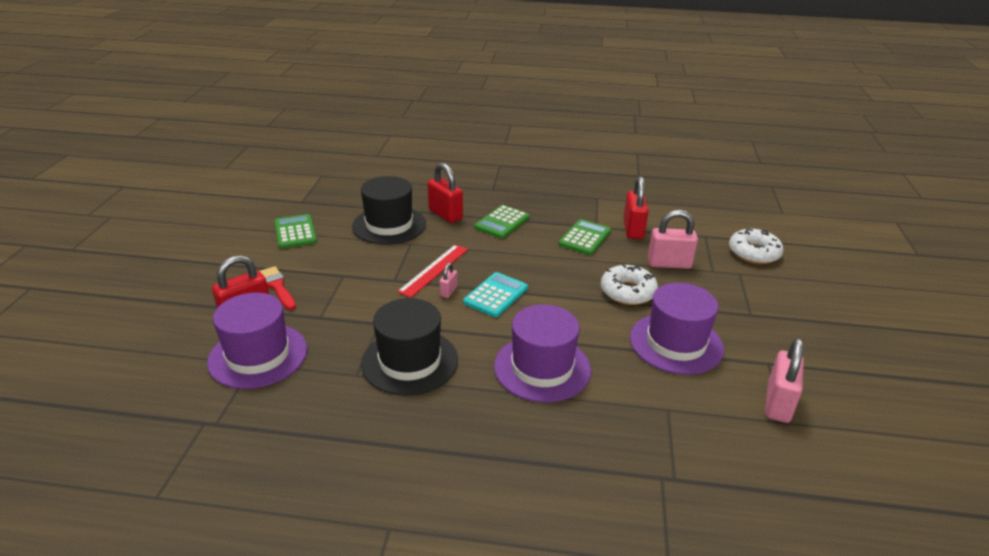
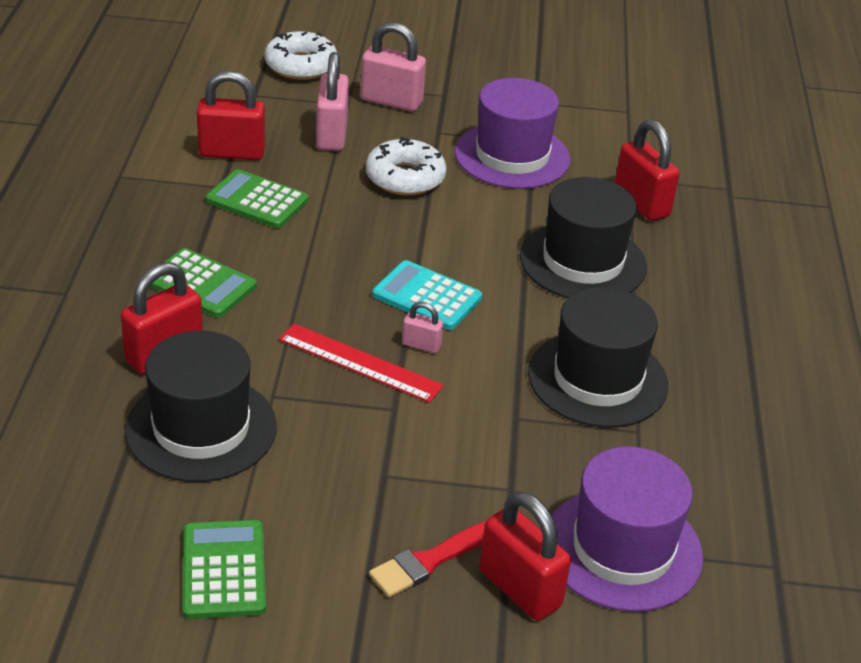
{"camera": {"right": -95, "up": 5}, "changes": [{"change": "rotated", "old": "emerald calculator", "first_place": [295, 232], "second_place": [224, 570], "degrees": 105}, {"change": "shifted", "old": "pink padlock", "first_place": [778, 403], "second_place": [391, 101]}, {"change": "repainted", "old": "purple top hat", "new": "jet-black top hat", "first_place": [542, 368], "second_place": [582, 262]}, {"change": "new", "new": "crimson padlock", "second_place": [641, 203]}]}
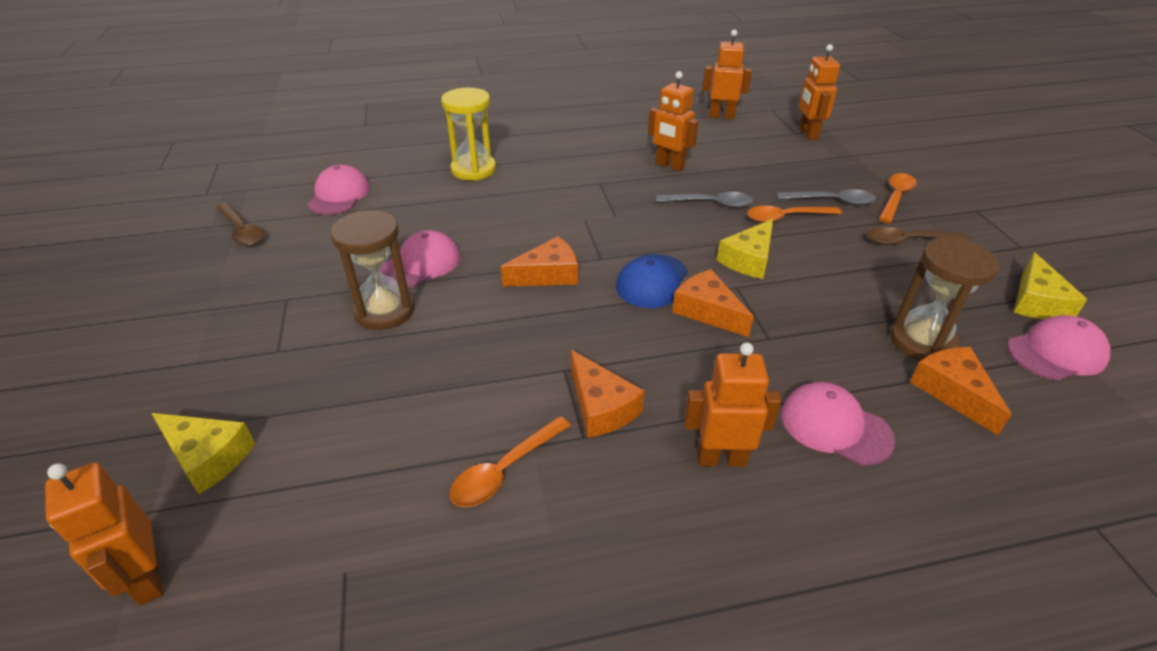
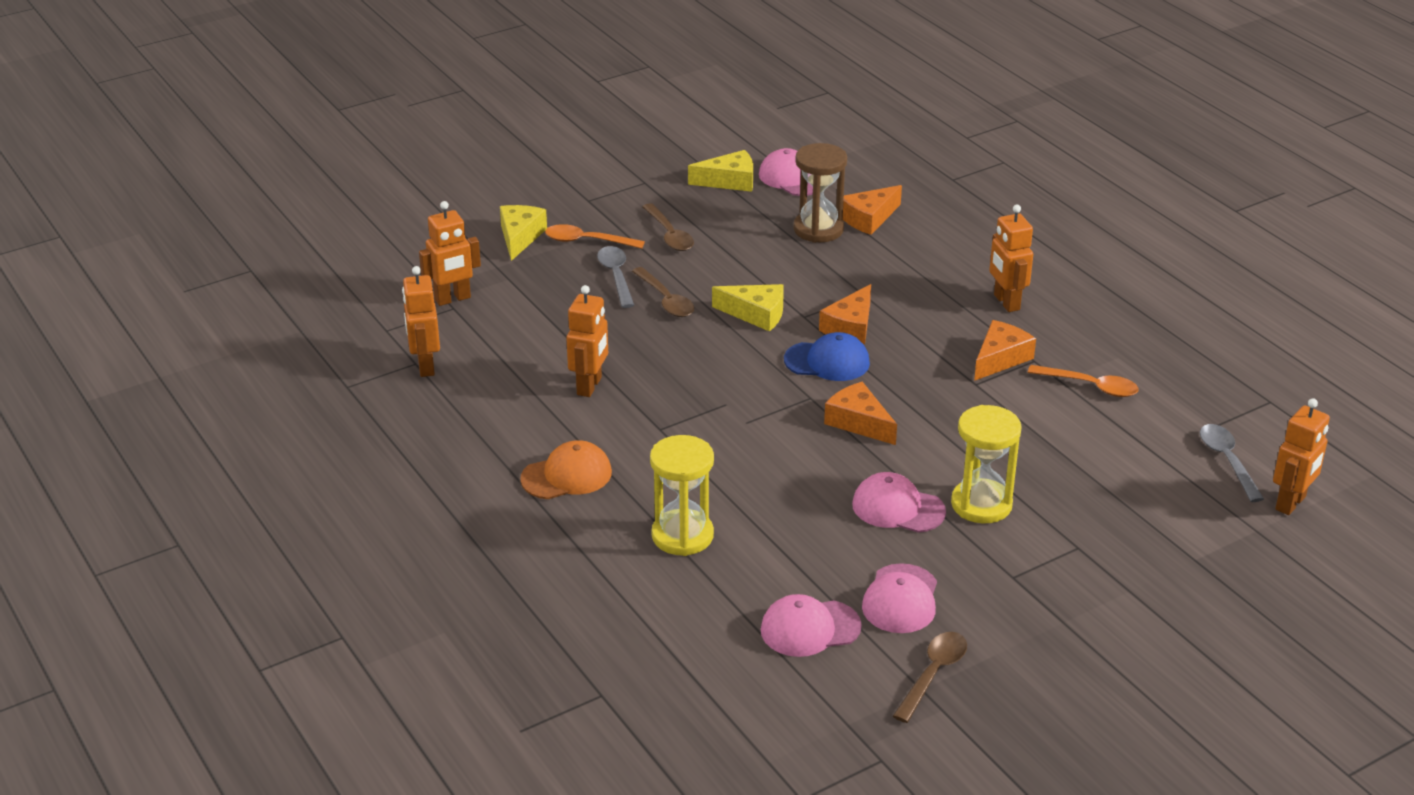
{"camera": {"right": -110, "up": -5}, "changes": [{"change": "shifted", "old": "yellow cheese wedge", "first_place": [208, 457], "second_place": [520, 237]}, {"change": "new", "new": "orange baseball cap", "second_place": [567, 476]}, {"change": "repainted", "old": "orange spoon", "new": "dark brown spoon", "first_place": [786, 218], "second_place": [666, 300]}, {"change": "shifted", "old": "pink baseball cap", "first_place": [835, 426], "second_place": [901, 599]}, {"change": "repainted", "old": "dark brown sandglass", "new": "yellow sandglass", "first_place": [384, 311], "second_place": [981, 504]}, {"change": "shifted", "old": "ash-grey spoon", "first_place": [710, 204], "second_place": [1227, 461]}]}
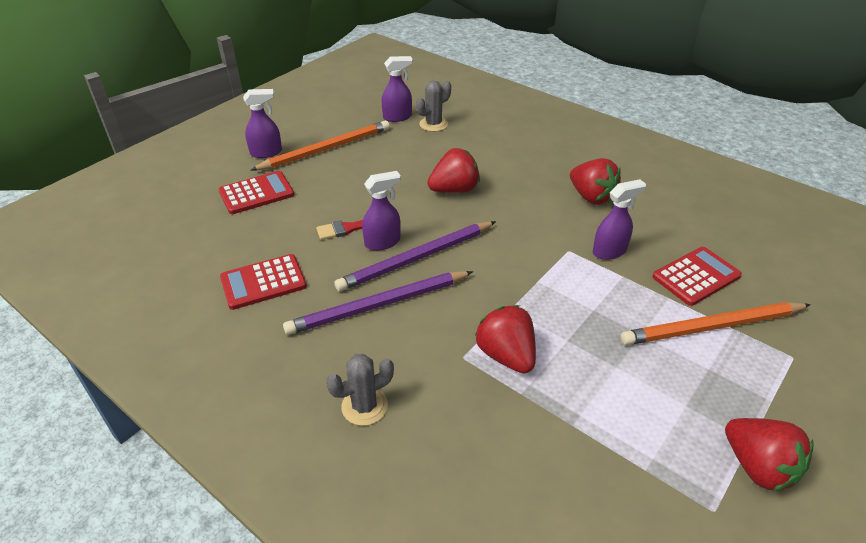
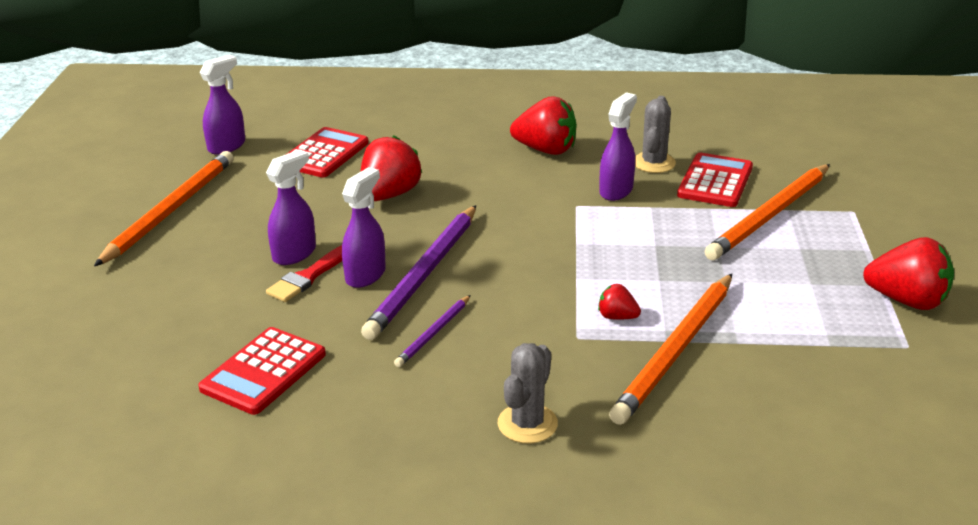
{"camera": {"right": -35, "up": -10}, "changes": [{"change": "shifted", "old": "purple spray cleaner", "first_place": [266, 152], "second_place": [294, 254]}, {"change": "shifted", "old": "crimson calculator", "first_place": [256, 193], "second_place": [324, 154]}, {"change": "scaled", "old": "purple lead pencil", "first_place": [378, 305], "second_place": [433, 333], "factor": 0.5}, {"change": "scaled", "old": "crimson strawberry", "first_place": [506, 355], "second_place": [617, 317], "factor": 0.5}, {"change": "new", "new": "orange lead pencil", "second_place": [676, 351]}, {"change": "shifted", "old": "ash-grey cactus", "first_place": [433, 124], "second_place": [653, 163]}]}
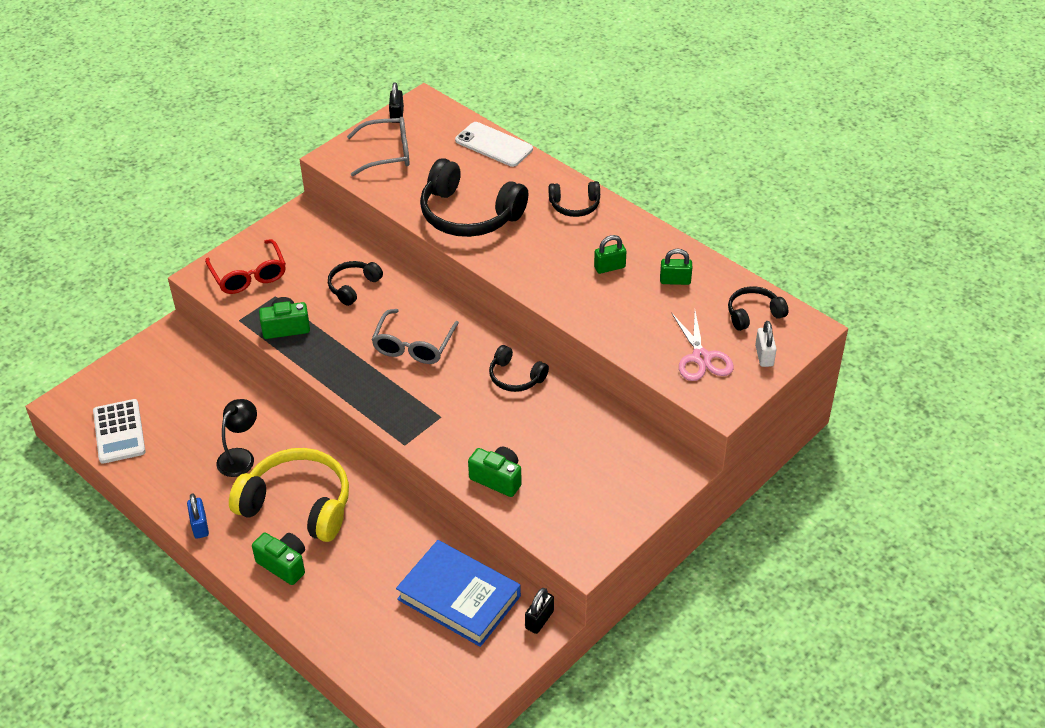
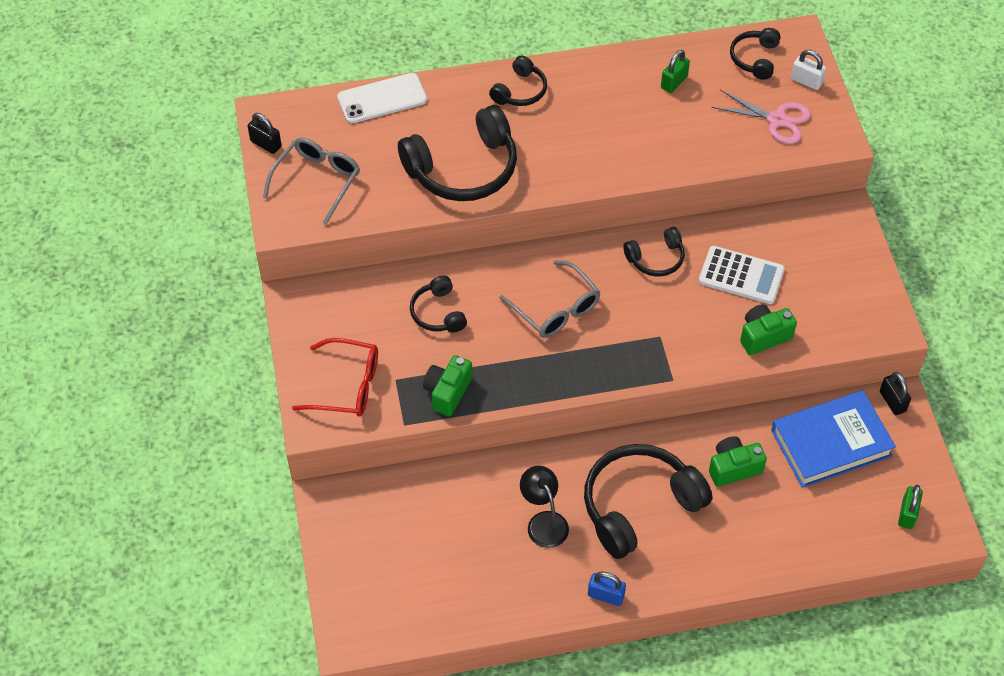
{"camera": {"right": -55, "up": 10}, "changes": [{"change": "repainted", "old": "yellow headphones", "new": "jet-black headphones", "first_place": [298, 505], "second_place": [639, 506]}, {"change": "shifted", "old": "pure white calculator", "first_place": [119, 432], "second_place": [741, 276]}, {"change": "shifted", "old": "emerald photo camera", "first_place": [284, 564], "second_place": [733, 468]}, {"change": "shifted", "old": "emerald padlock", "first_place": [609, 267], "second_place": [907, 514]}]}
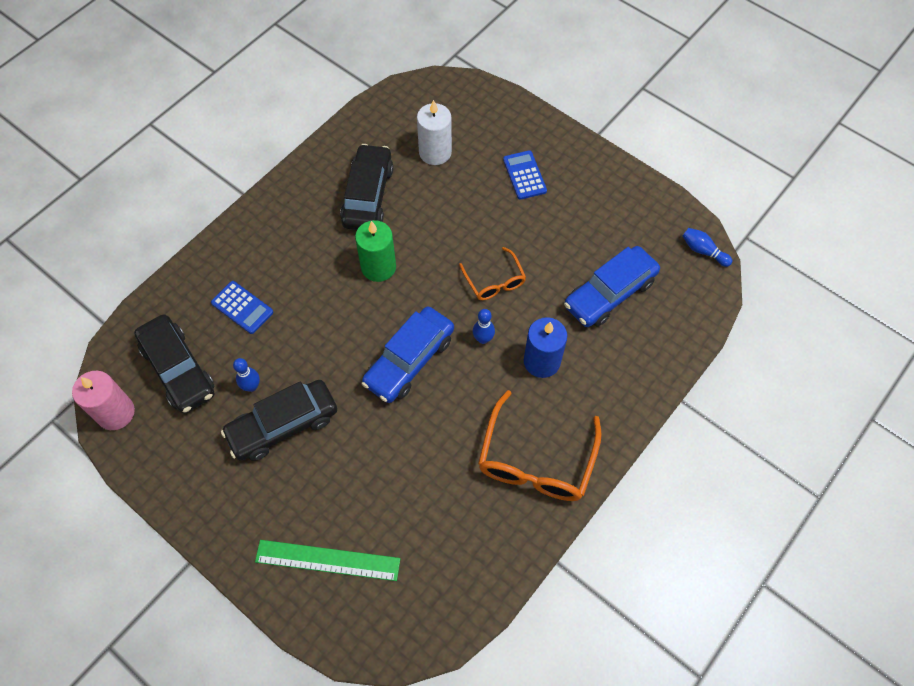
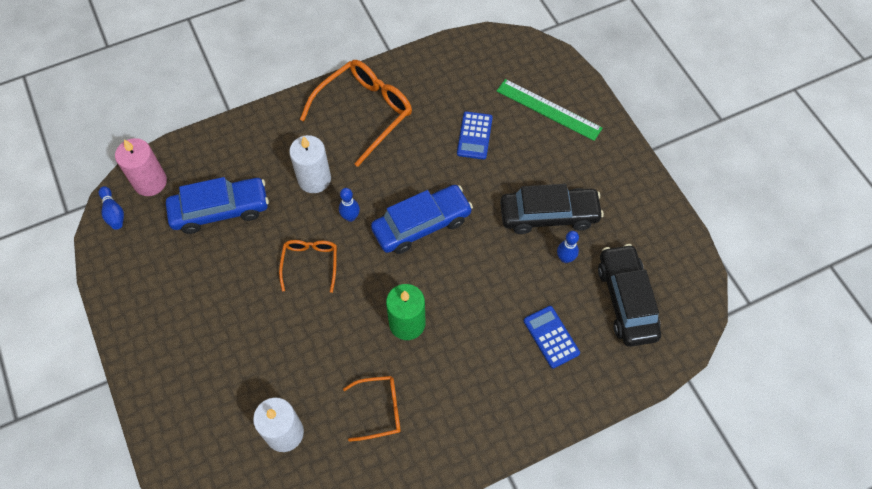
{"camera": {"right": -155, "up": 0}, "changes": [{"change": "shifted", "old": "pink candle", "first_place": [116, 413], "second_place": [150, 182]}, {"change": "repainted", "old": "cobalt candle", "new": "pure white candle", "first_place": [542, 361], "second_place": [314, 179]}, {"change": "swapped", "old": "jet-black toy car", "new": "orange eyeglasses", "first_place": [368, 195], "second_place": [380, 409]}, {"change": "shifted", "old": "cobalt calculator", "first_place": [524, 175], "second_place": [474, 136]}]}
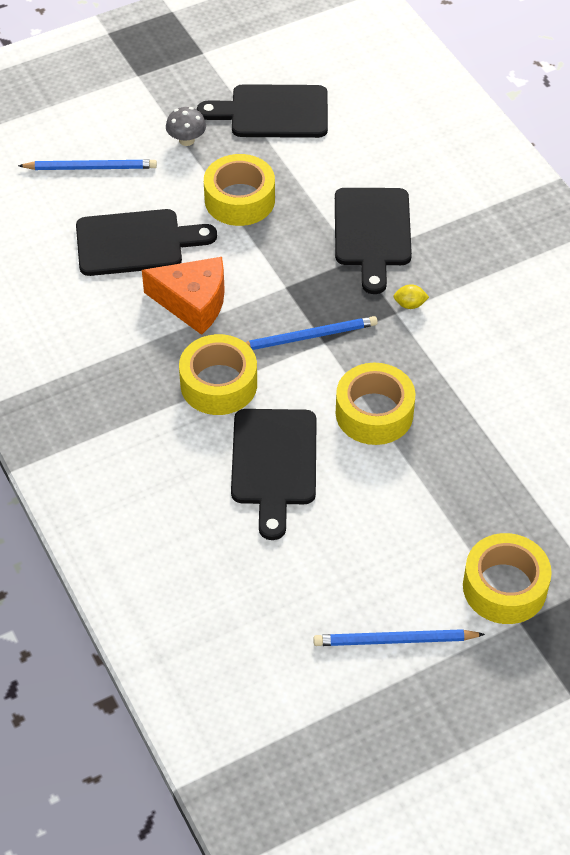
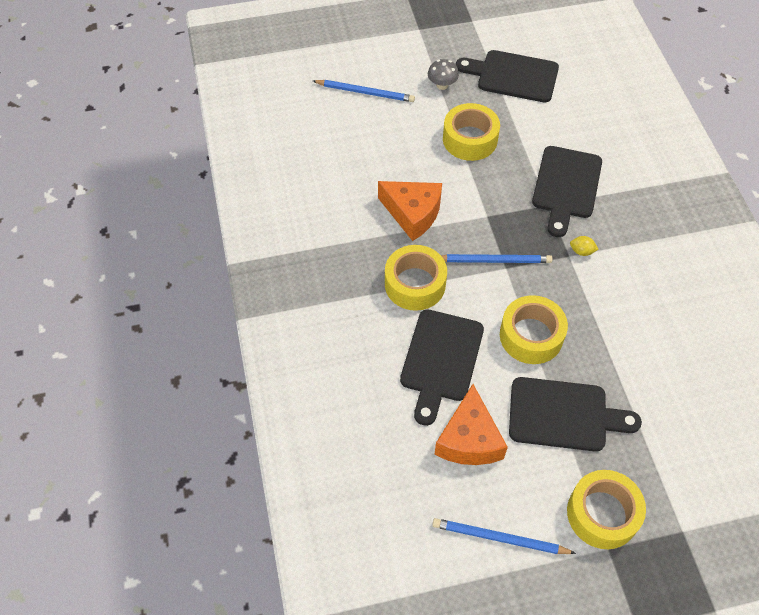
{"camera": {"right": 15, "up": 5}, "changes": [{"change": "new", "new": "orange cheese wedge", "second_place": [469, 439]}, {"change": "shifted", "old": "jet-black chopping board", "first_place": [136, 243], "second_place": [564, 415]}]}
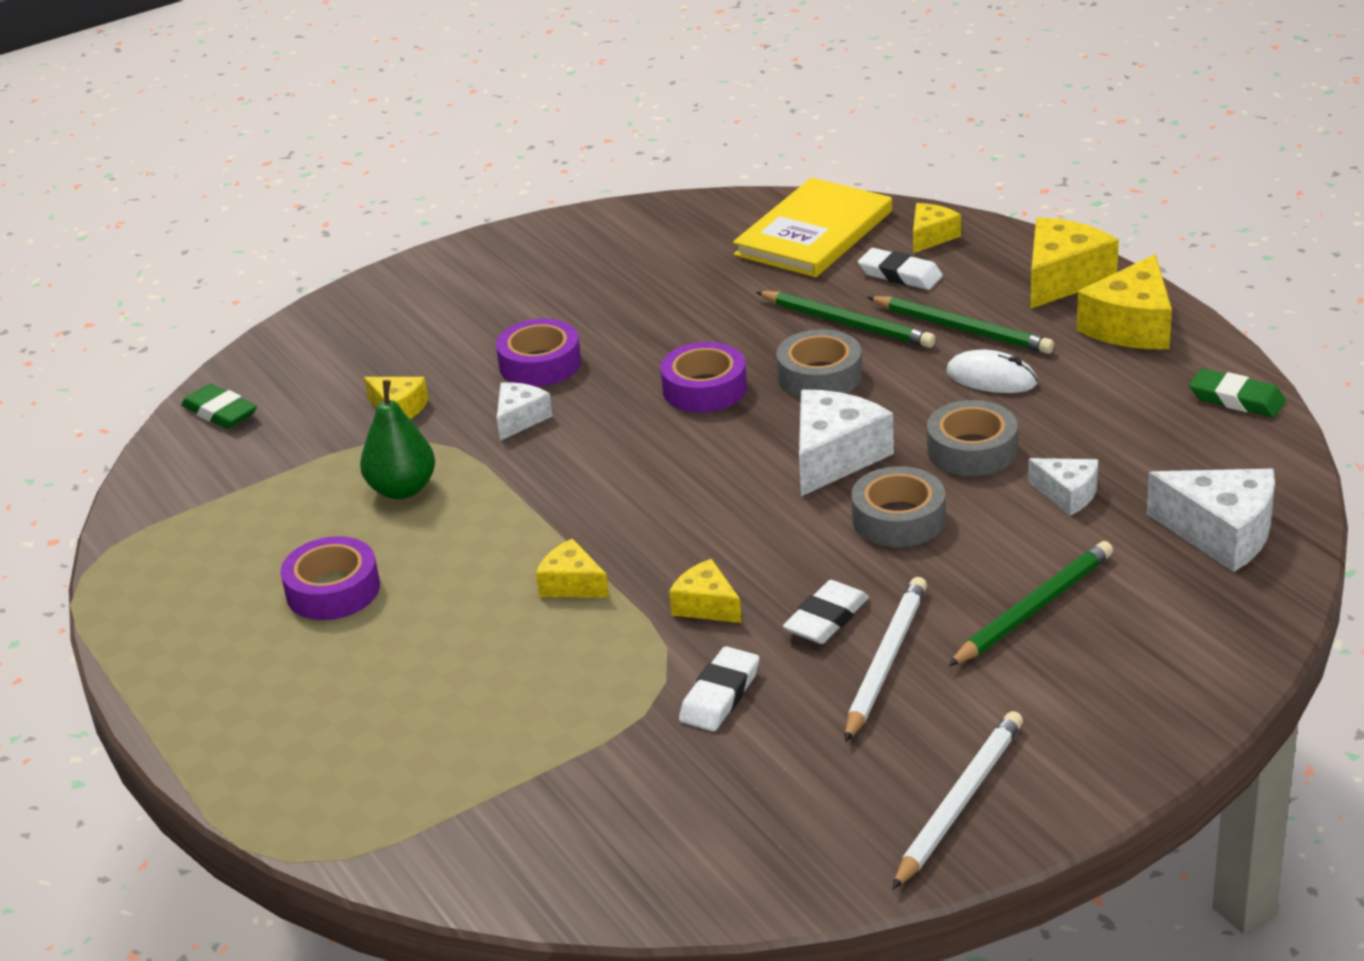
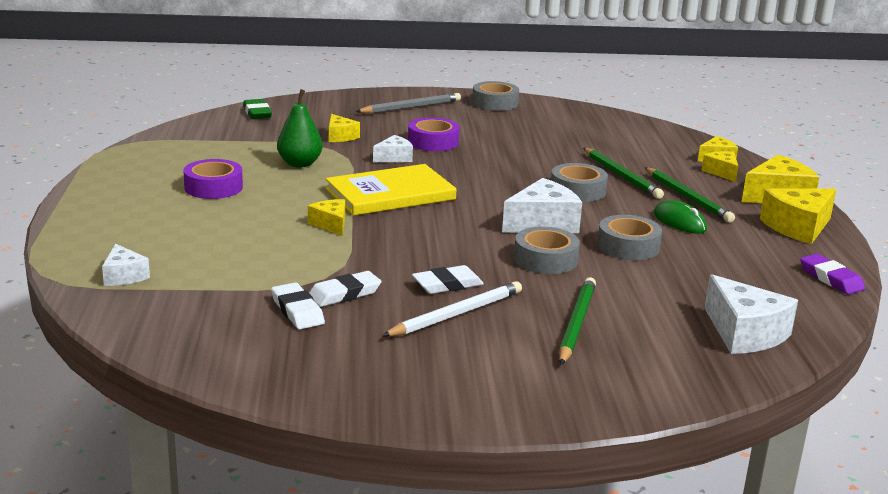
{"camera": {"right": 25, "up": -10}, "changes": [{"change": "shifted", "old": "pure white cheese wedge", "first_place": [1067, 494], "second_place": [124, 276]}, {"change": "shifted", "old": "pure white gum eraser", "first_place": [900, 274], "second_place": [297, 311]}, {"change": "shifted", "old": "yellow hardcover", "first_place": [814, 233], "second_place": [390, 194]}, {"change": "new", "new": "ash-grey lead pencil", "second_place": [411, 107]}, {"change": "new", "new": "ash-grey tape", "second_place": [495, 103]}, {"change": "rotated", "old": "emerald lead pencil", "first_place": [1033, 609], "second_place": [576, 324], "degrees": -60}, {"change": "repainted", "old": "pure white PC mouse", "new": "emerald PC mouse", "first_place": [991, 378], "second_place": [679, 221]}, {"change": "shifted", "old": "yellow cheese wedge", "first_place": [706, 605], "second_place": [721, 172]}, {"change": "repainted", "old": "emerald gum eraser", "new": "purple gum eraser", "first_place": [1236, 399], "second_place": [831, 278]}, {"change": "gone", "old": "purple tape", "first_place": [704, 388]}, {"change": "gone", "old": "pure white lead pencil", "first_place": [959, 803]}]}
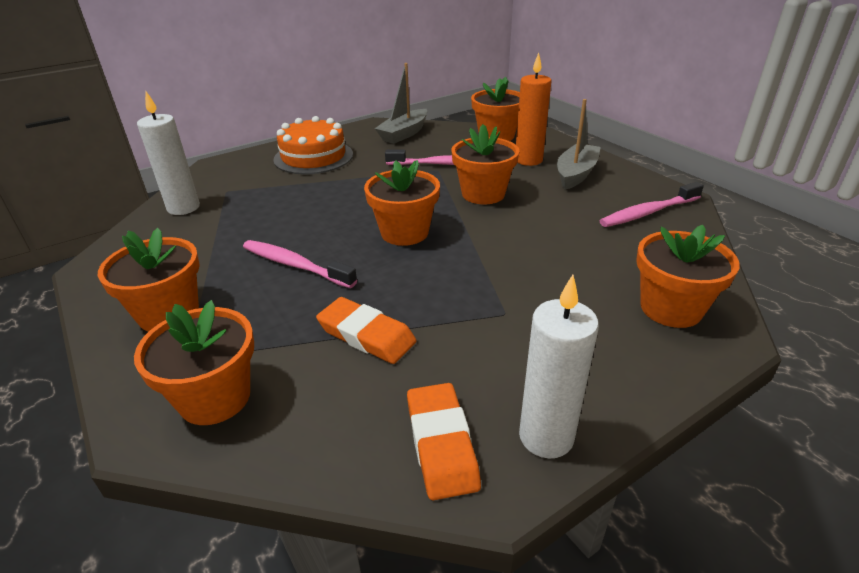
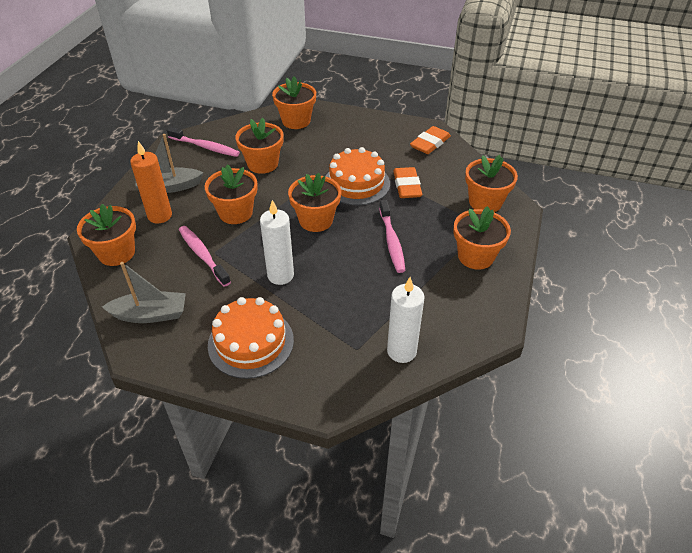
{"camera": {"right": -130, "up": 10}, "changes": [{"change": "new", "new": "orange potted plant", "second_place": [262, 164]}, {"change": "shifted", "old": "pure white candle", "first_place": [546, 437], "second_place": [280, 275]}, {"change": "new", "new": "orange layer cake", "second_place": [356, 183]}]}
